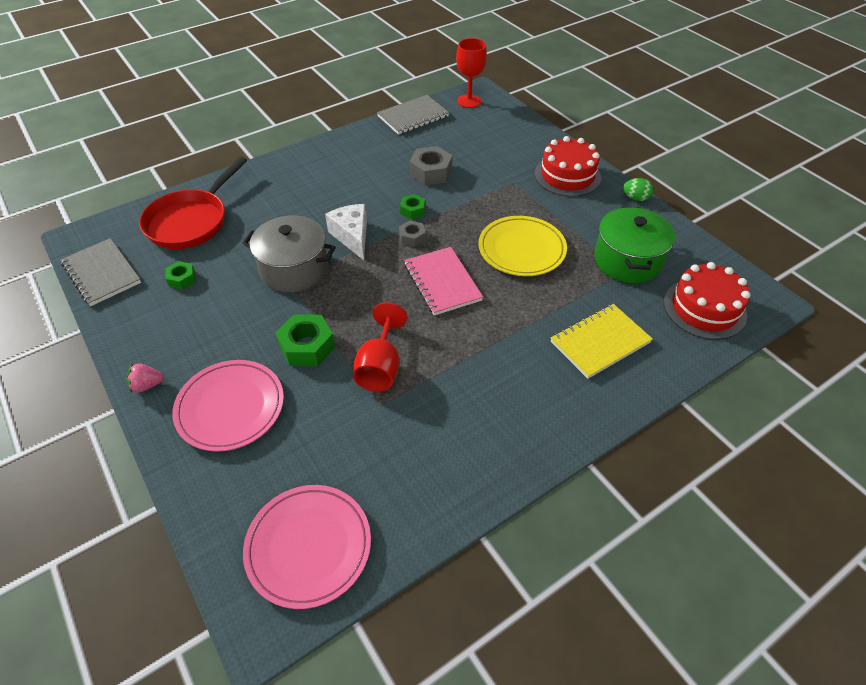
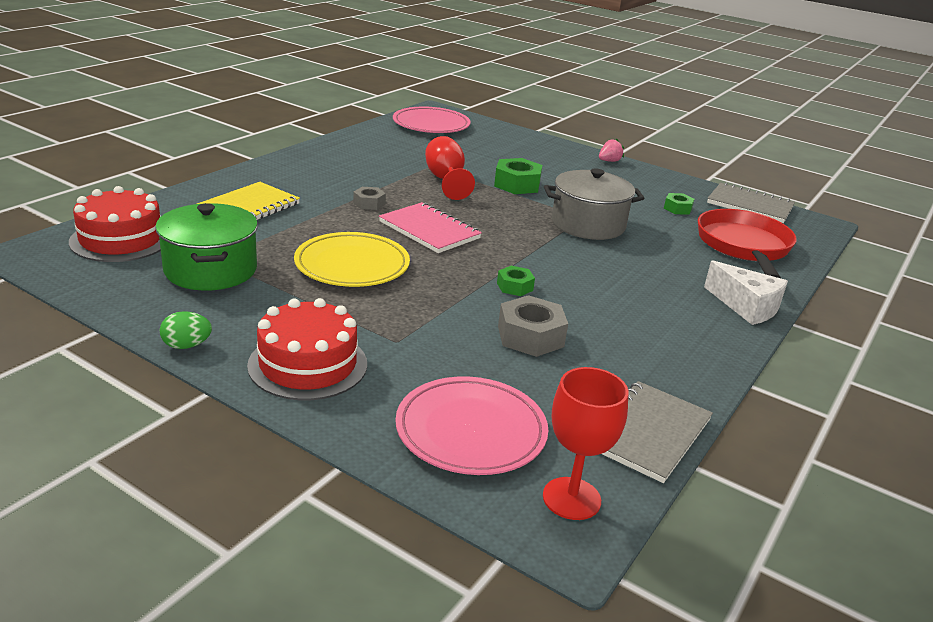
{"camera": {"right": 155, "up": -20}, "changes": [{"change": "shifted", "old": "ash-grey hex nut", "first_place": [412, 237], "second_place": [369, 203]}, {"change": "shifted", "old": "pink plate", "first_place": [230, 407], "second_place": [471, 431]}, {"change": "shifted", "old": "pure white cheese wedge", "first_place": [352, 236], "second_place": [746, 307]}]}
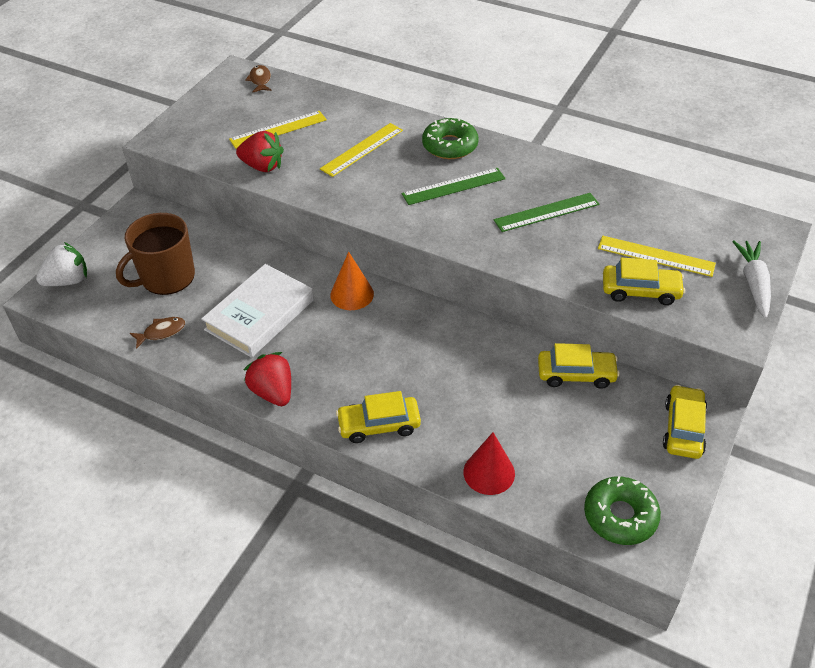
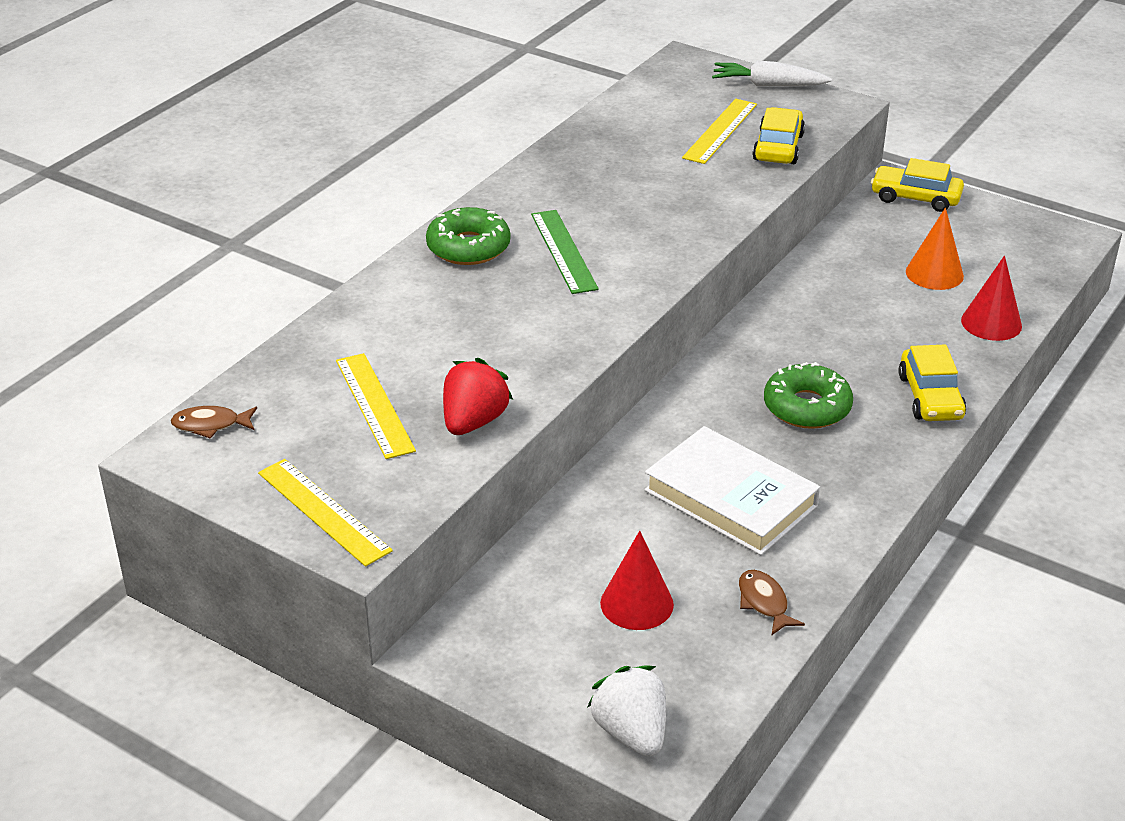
{"camera": {"right": -85, "up": -10}, "changes": [{"change": "shifted", "old": "yellow measuring stick", "first_place": [362, 149], "second_place": [323, 511]}, {"change": "swapped", "old": "dark brown tea mug", "new": "crimson cone shape", "first_place": [166, 277], "second_place": [636, 603]}, {"change": "shifted", "old": "emerald glazed donut", "first_place": [620, 516], "second_place": [807, 407]}, {"change": "shifted", "old": "orange cone shape", "first_place": [352, 294], "second_place": [934, 273]}, {"change": "gone", "old": "crimson strawberry", "first_place": [273, 392]}, {"change": "gone", "old": "emerald measuring stick", "first_place": [546, 212]}, {"change": "gone", "old": "yellow toy car", "first_place": [576, 374]}]}
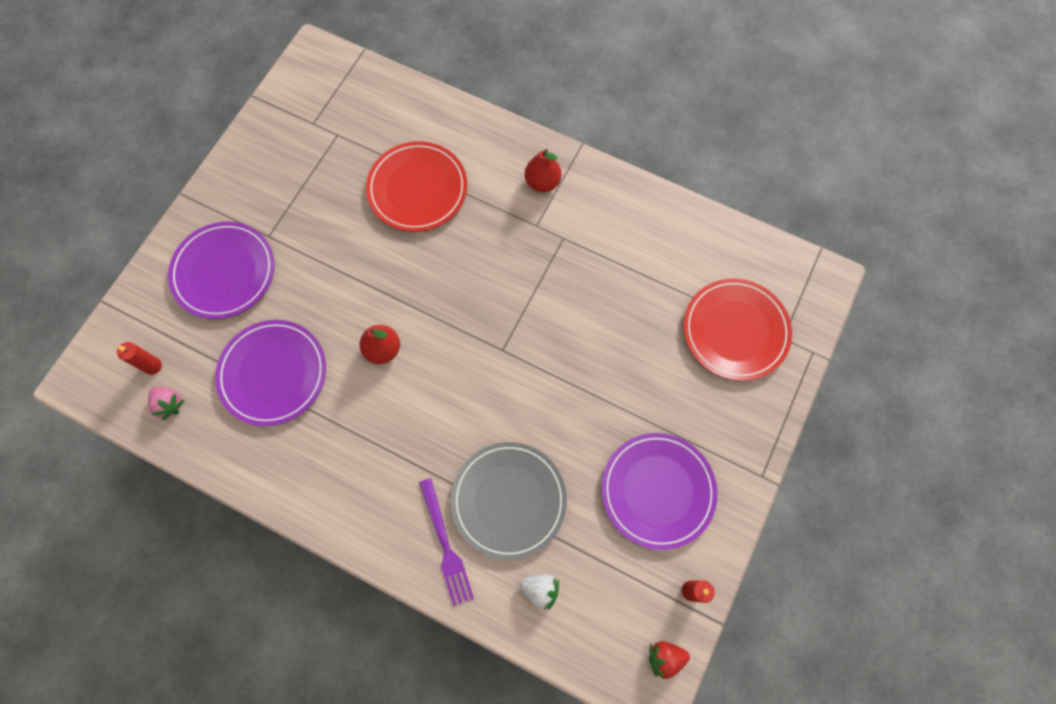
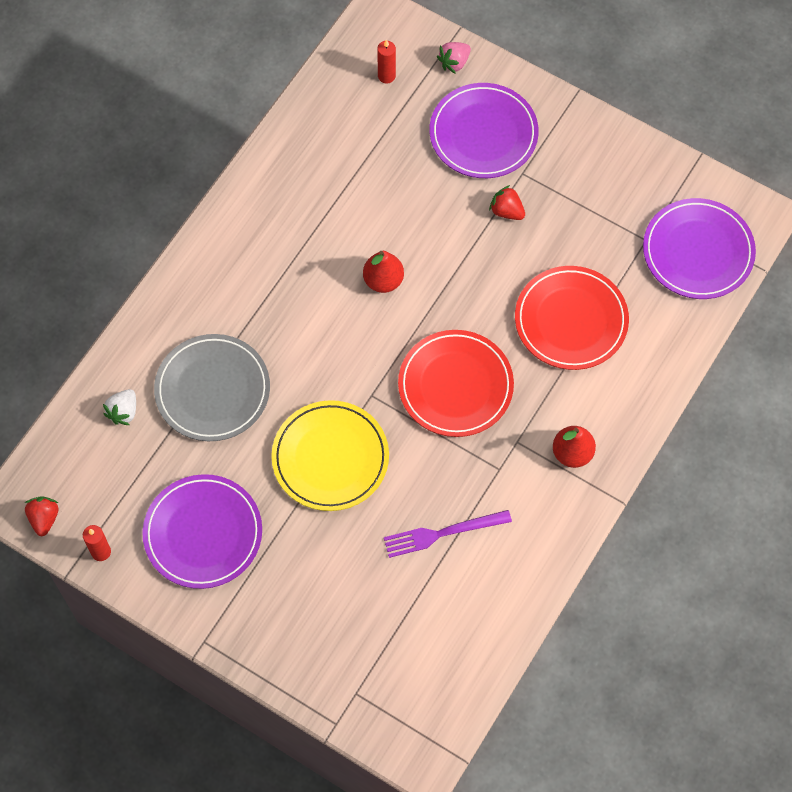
{"camera": {"right": 95, "up": -5}, "changes": [{"change": "new", "new": "yellow plate", "second_place": [330, 458]}, {"change": "shifted", "old": "purple table fork", "first_place": [445, 545], "second_place": [442, 533]}, {"change": "shifted", "old": "crimson plate", "first_place": [735, 331], "second_place": [455, 385]}, {"change": "shifted", "old": "pink strawberry", "first_place": [170, 404], "second_place": [454, 63]}, {"change": "new", "new": "crimson strawberry", "second_place": [506, 211]}, {"change": "shifted", "old": "purple plate", "first_place": [273, 373], "second_place": [698, 251]}]}
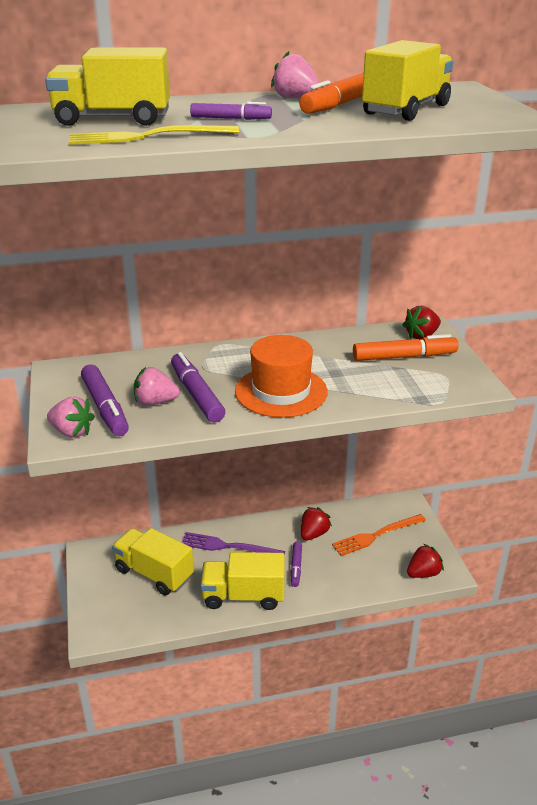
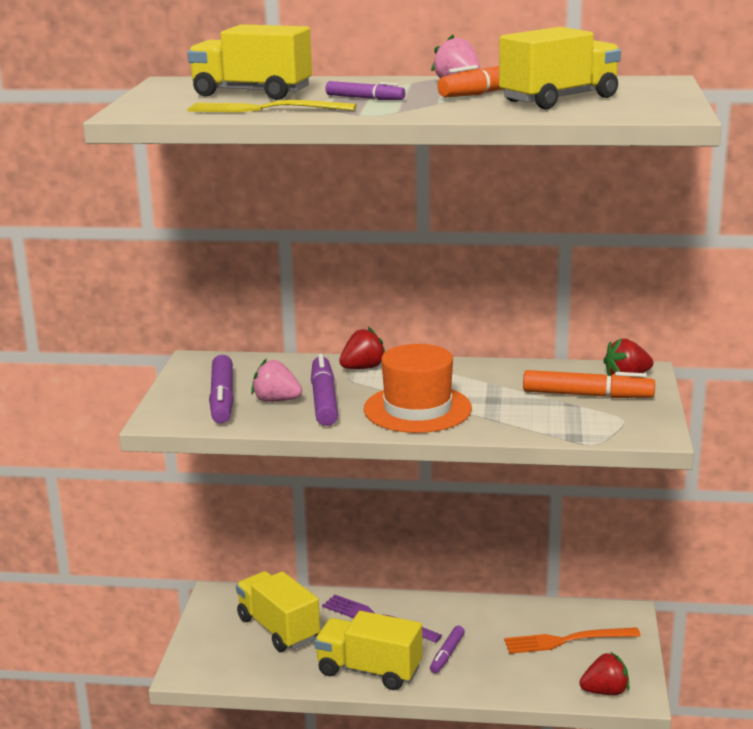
{"camera": {"right": 20, "up": -10}, "changes": [{"change": "shifted", "old": "crimson strawberry", "first_place": [313, 534], "second_place": [363, 368]}, {"change": "gone", "old": "pink strawberry", "first_place": [72, 432]}]}
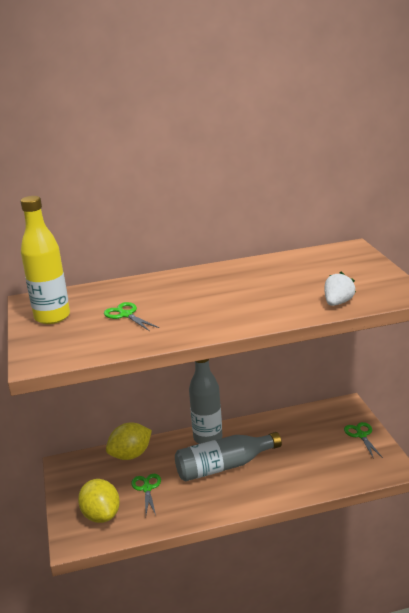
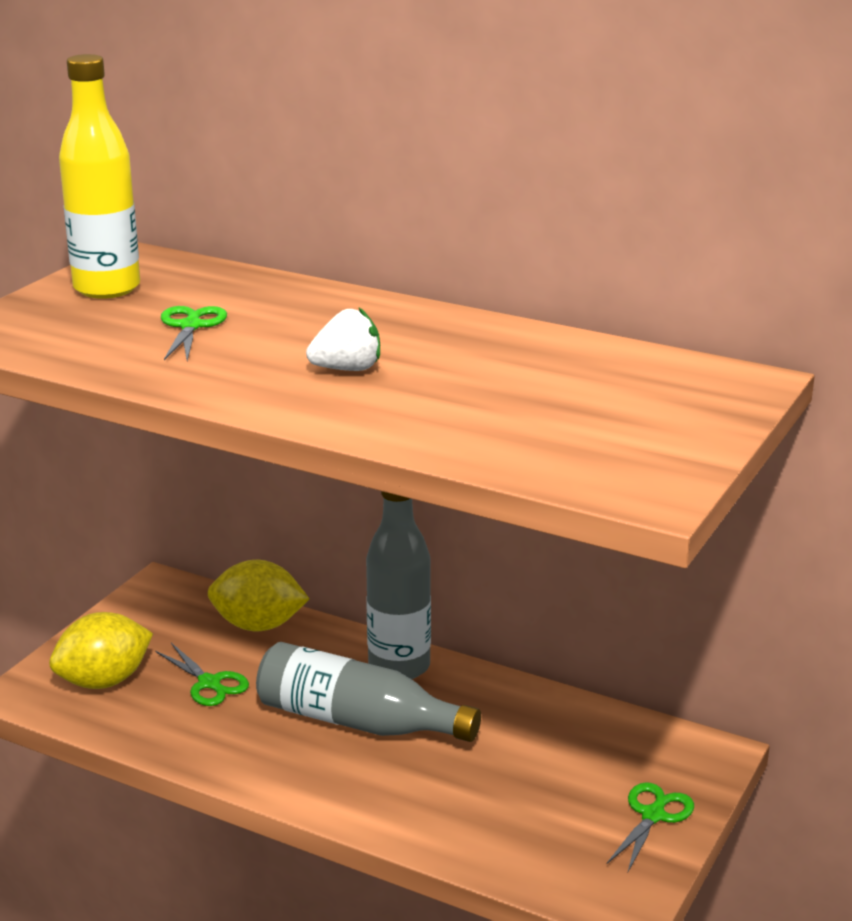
{"camera": {"right": 40, "up": 0}, "changes": [{"change": "rotated", "old": "yellow citrus fruit", "first_place": [101, 515], "second_place": [104, 681], "degrees": 45}, {"change": "rotated", "old": "emerald pair of scissors", "first_place": [147, 488], "second_place": [210, 683], "degrees": 105}, {"change": "shifted", "old": "pure white strawberry", "first_place": [338, 303], "second_place": [347, 369]}]}
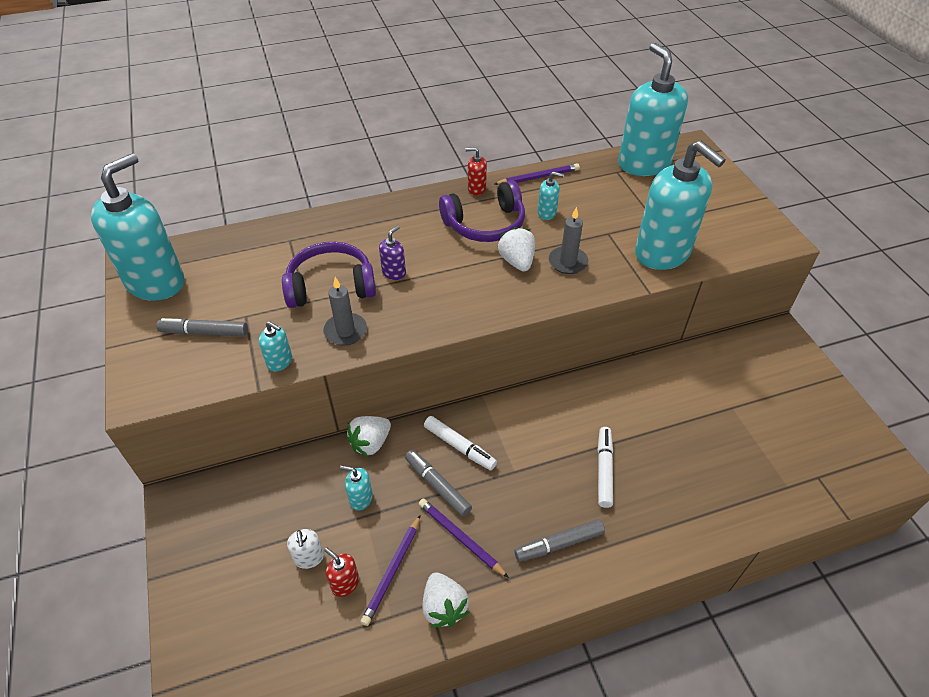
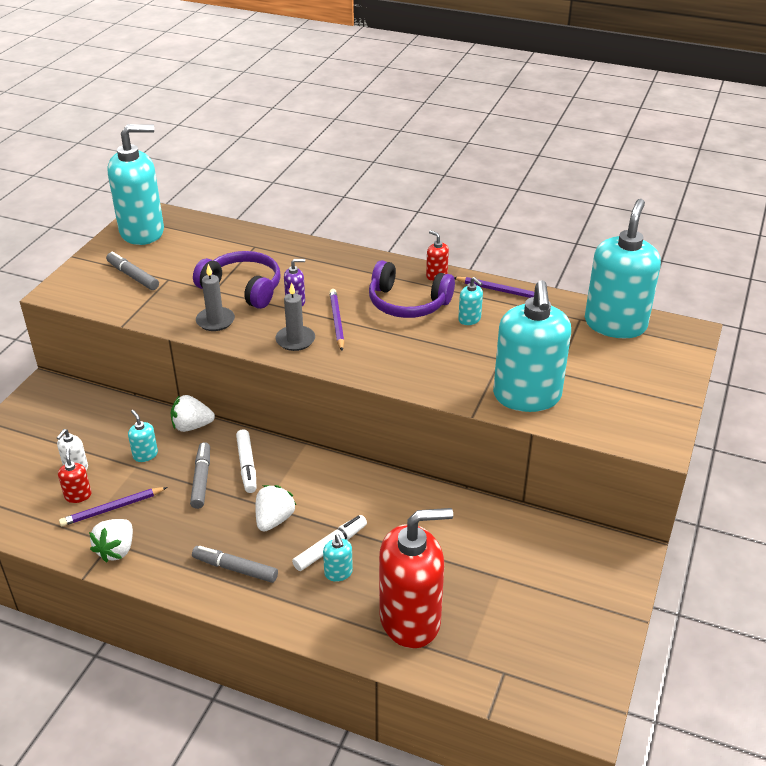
{"camera": {"right": 40, "up": -10}, "changes": [{"change": "shifted", "old": "pure white strawberry", "first_place": [517, 261], "second_place": [274, 519]}, {"change": "shifted", "old": "ash-grey candle", "first_place": [567, 262], "second_place": [295, 340]}, {"change": "shifted", "old": "teal pump bottle", "first_place": [280, 361], "second_place": [338, 573]}, {"change": "shifted", "old": "purple lead pencil", "first_place": [460, 538], "second_place": [336, 321]}, {"change": "new", "new": "crimson pump bottle", "second_place": [410, 619]}]}
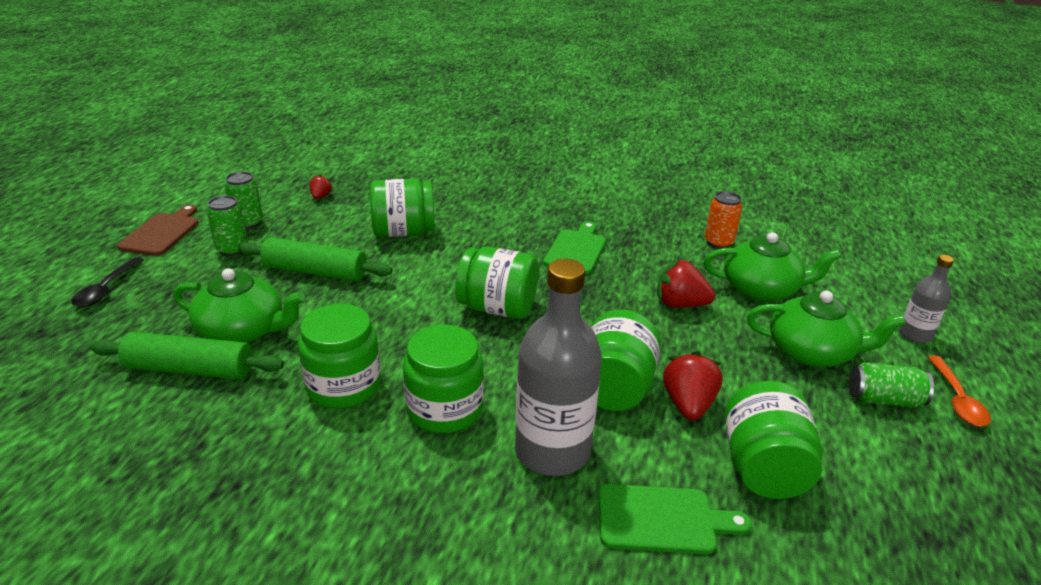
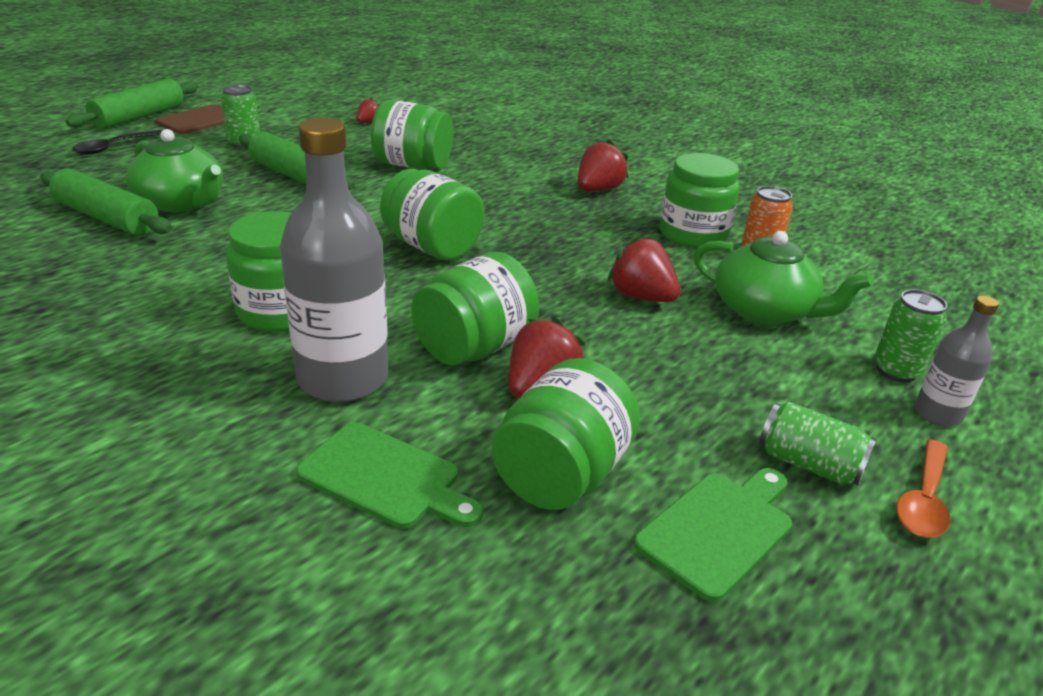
{"camera": {"right": 25, "up": 0}, "changes": [{"change": "new", "new": "emerald pastry roller", "second_place": [139, 117]}, {"change": "new", "new": "crimson strawberry", "second_place": [598, 190]}, {"change": "shifted", "old": "emerald chopping board", "first_place": [576, 250], "second_place": [718, 529]}, {"change": "shifted", "old": "emerald jam jar", "first_place": [343, 386], "second_place": [693, 234]}, {"change": "shifted", "old": "emerald can", "first_place": [248, 223], "second_place": [896, 371]}, {"change": "gone", "old": "emerald tea pot", "first_place": [812, 352]}]}
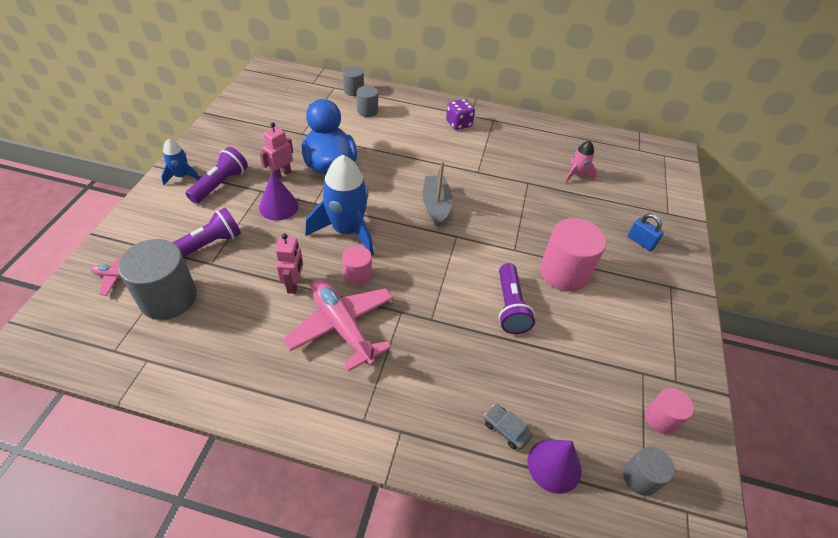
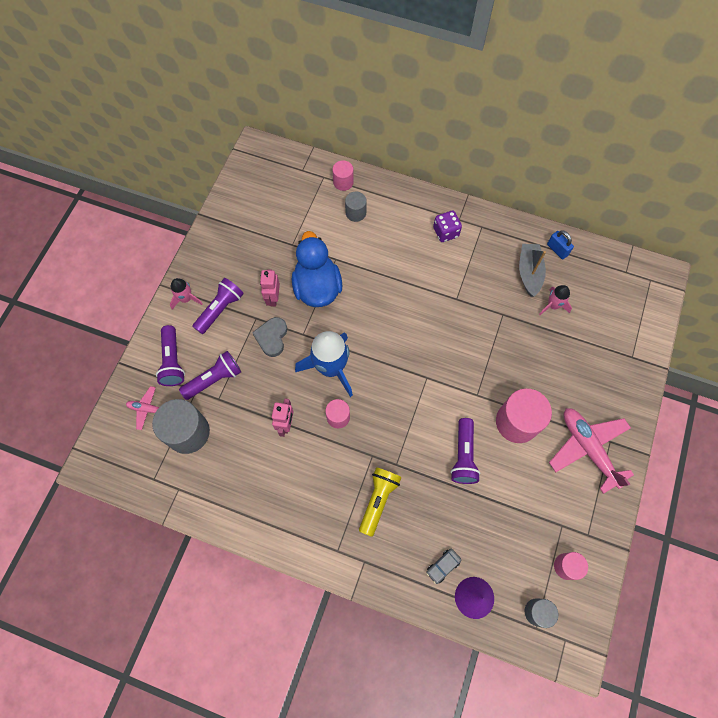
{"camera": {"right": 10, "up": 20}, "changes": [{"change": "new", "new": "purple torch", "second_place": [172, 361]}, {"change": "repainted", "old": "cobalt spaceship", "new": "pink spaceship", "first_place": [181, 176], "second_place": [186, 299]}, {"change": "swapped", "old": "purple cone shape", "new": "ash-grey heart", "first_place": [278, 206], "second_place": [272, 337]}, {"change": "rotated", "old": "pink toy robot", "first_place": [281, 174], "second_place": [273, 298], "degrees": -45}, {"change": "repainted", "old": "ash-grey cylinder", "new": "pink cylinder", "first_place": [353, 90], "second_place": [343, 182]}, {"change": "new", "new": "yellow torch", "second_place": [378, 500]}, {"change": "rotated", "old": "ash-grey toy car", "first_place": [506, 429], "second_place": [443, 566], "degrees": -90}, {"change": "shifted", "old": "ash-grey boat", "first_place": [436, 206], "second_place": [529, 273]}, {"change": "shifted", "old": "cobalt padlock", "first_place": [640, 242], "second_place": [557, 250]}, {"change": "shifted", "old": "pink plane", "first_place": [342, 326], "second_place": [588, 448]}]}
